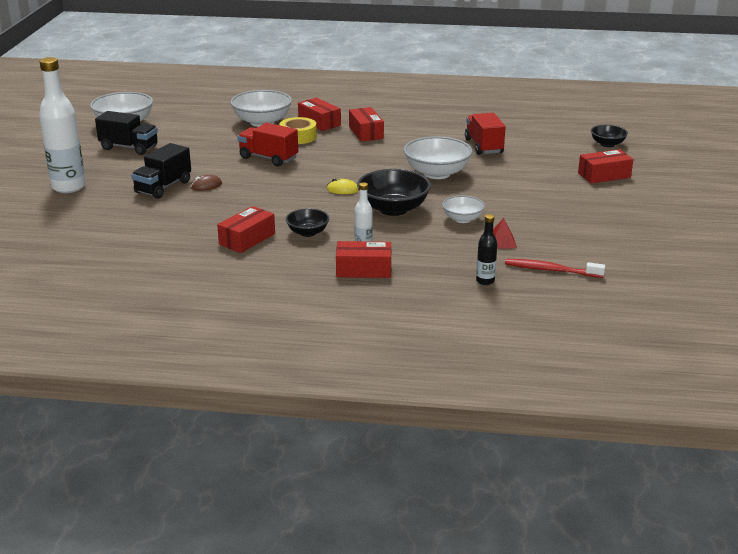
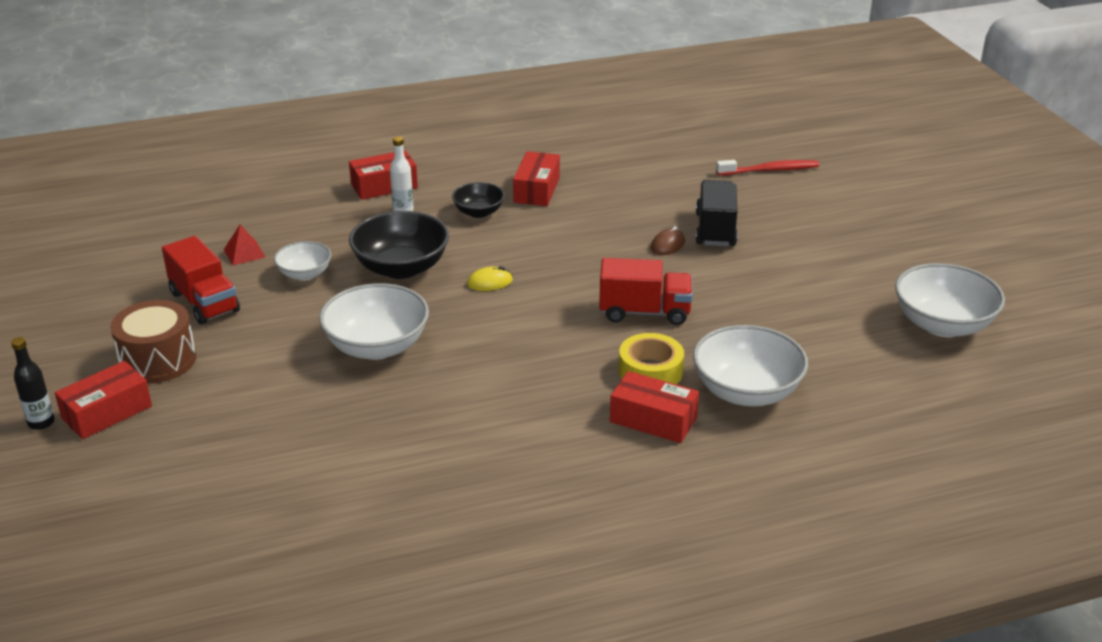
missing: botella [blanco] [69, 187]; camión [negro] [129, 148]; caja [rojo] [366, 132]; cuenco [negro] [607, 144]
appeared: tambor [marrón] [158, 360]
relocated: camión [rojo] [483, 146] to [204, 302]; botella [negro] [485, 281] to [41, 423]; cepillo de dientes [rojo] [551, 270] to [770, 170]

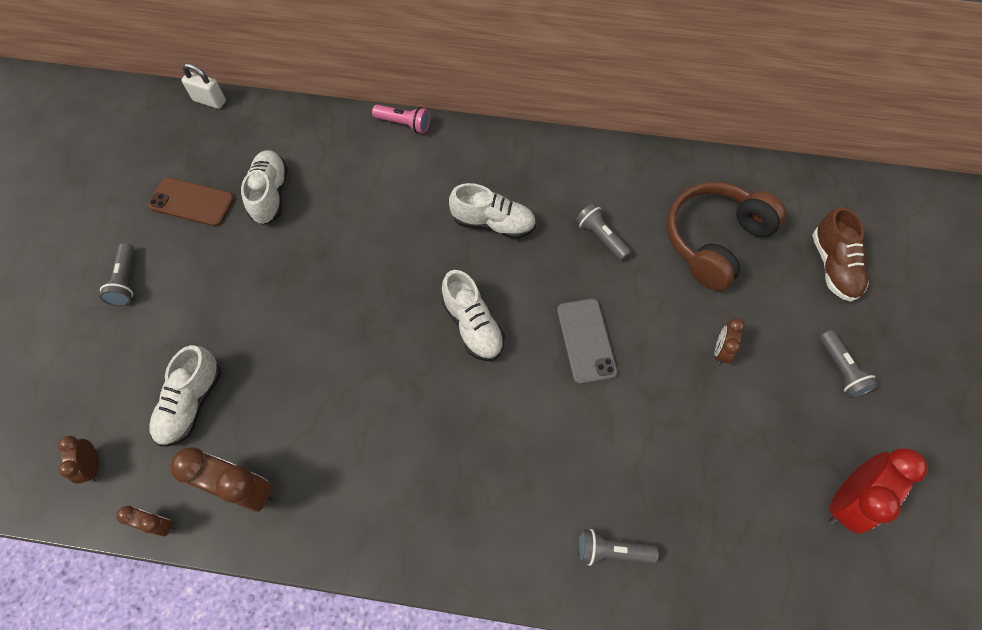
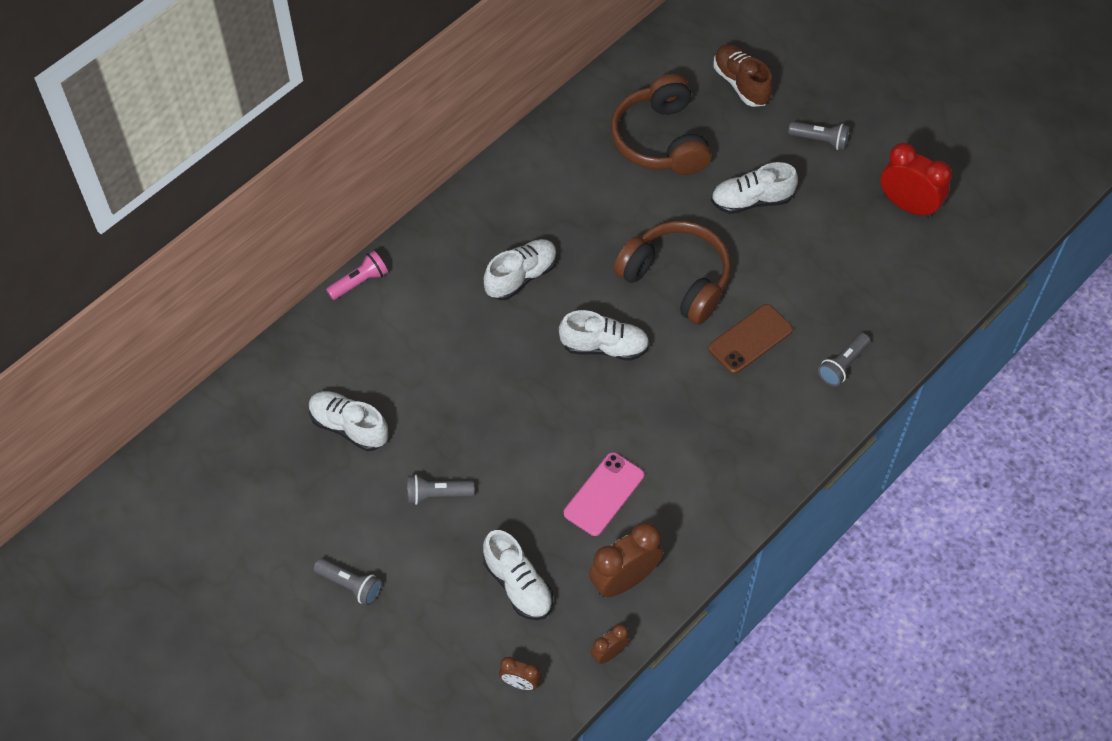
missing: candado [blanco] [210, 101]
appeared: móvil [rosa] [604, 494]
relocated: móvil [marrón] [192, 202] to [750, 339]; lámpara de mano [gris] [601, 237] to [437, 494]
exchanged: móvil [gris] [586, 341] to auriculares [marrón] [677, 279]; despertador [marrón] [720, 351] to zapato [blanco] [751, 200]
spun: zapato [marrón] [833, 266] = [741, 83] 150 degrees counterclockwise; despertador [rojo] [847, 500] = [908, 205] 45 degrees counterclockwise

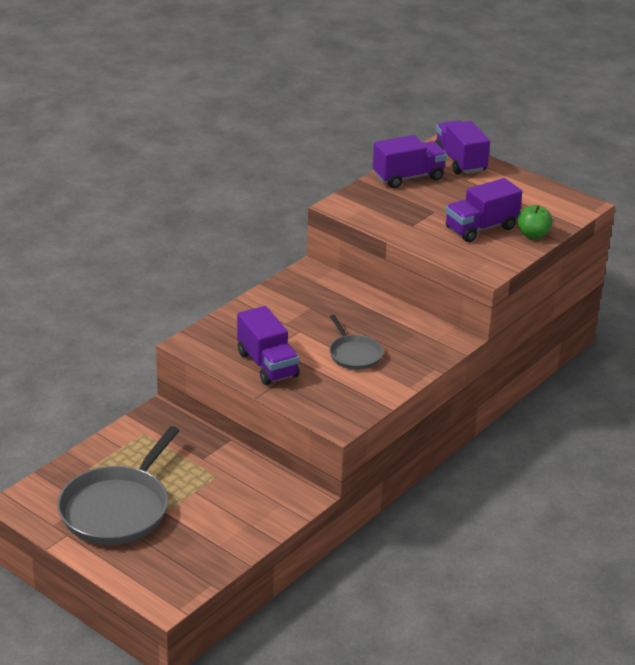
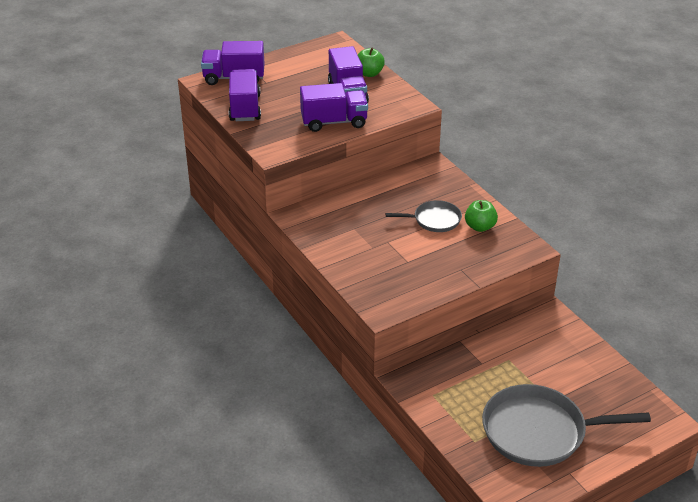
appeared: manzana [verde] [480, 227]
relocated: camión [morado] [267, 365] to [334, 122]
spun: sartén [gris] [117, 508] = [539, 431] 135 degrees clockwise

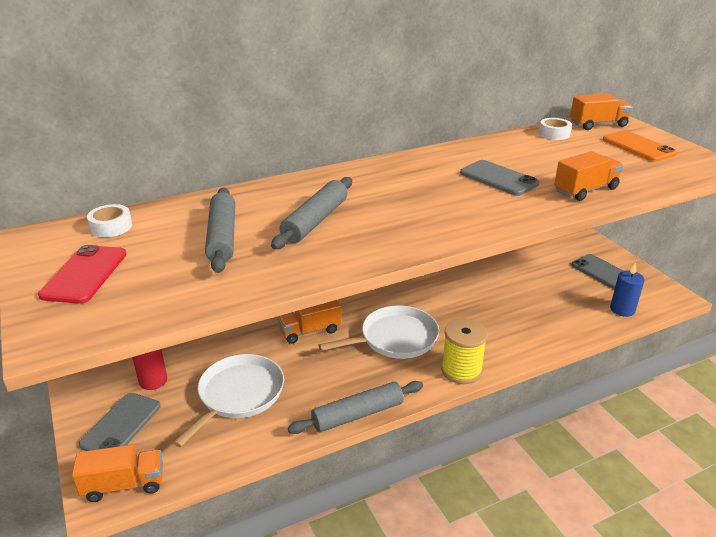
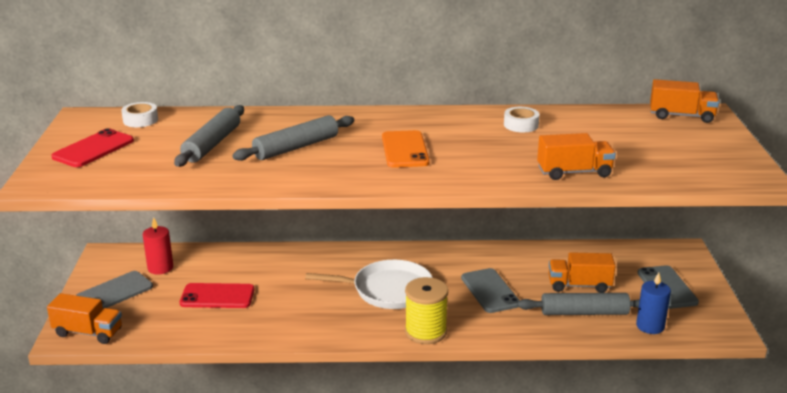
relocated: camión [naranja] [310, 331] to [579, 285]; rodillo [gris] [358, 414] to [584, 313]; móvil [gris] [498, 178] to [490, 291]; cinta adhesiva [blanco] [554, 134] to [521, 125]; móvil [naranja] [638, 147] to [405, 150]
exchanged: sartén [blanco] [238, 395] to móvil [rojo] [217, 296]

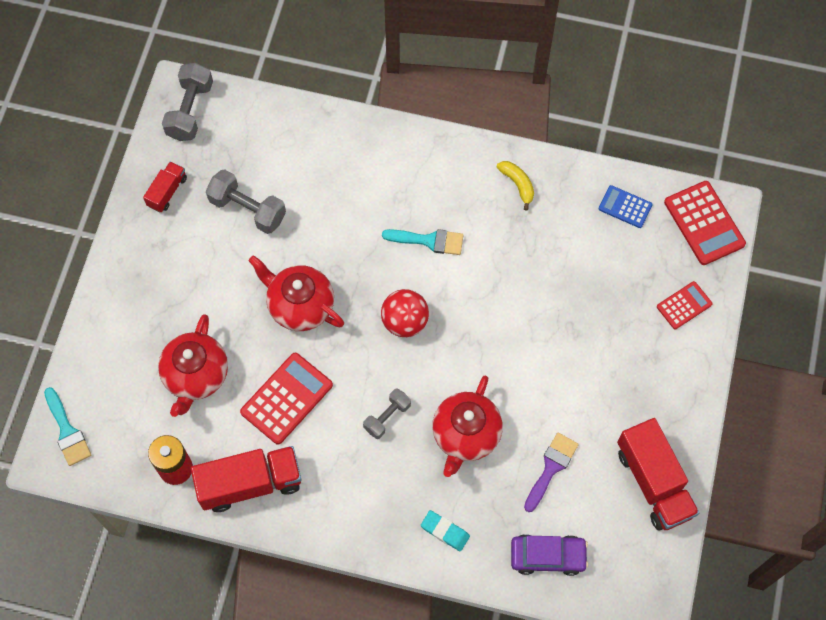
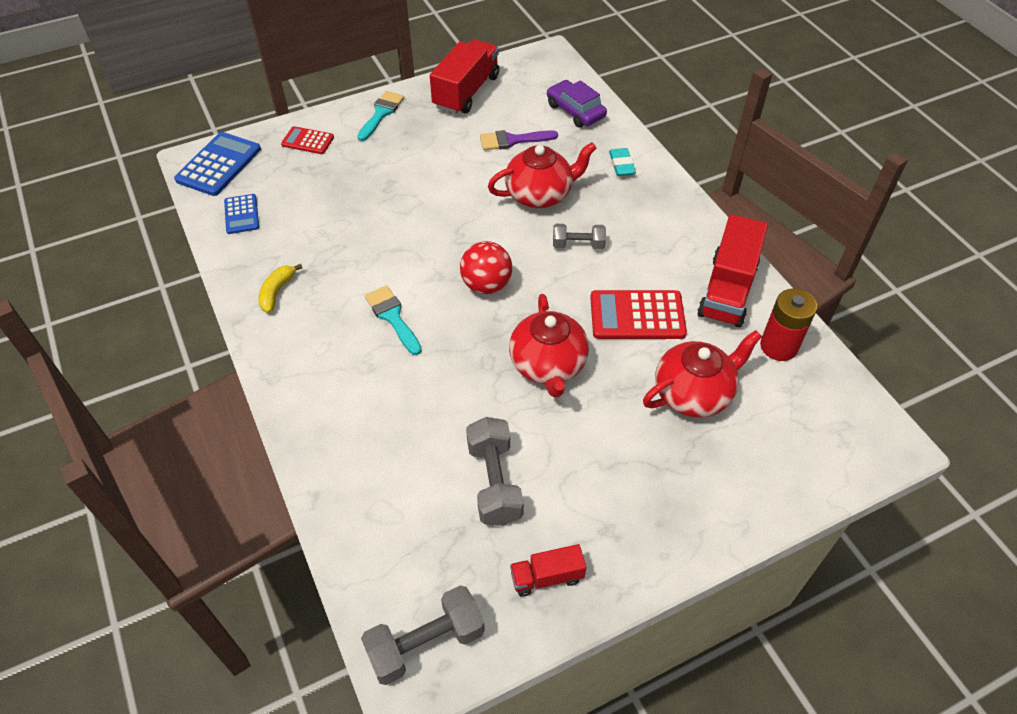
relocated: pincel [turquesa] [67, 431] to [381, 113]
colour: calculadora [rojo] [704, 223] to calculadora [azul] [219, 165]
spun: camión [rojo] [250, 483] = [727, 290] 105 degrees counterclockwise

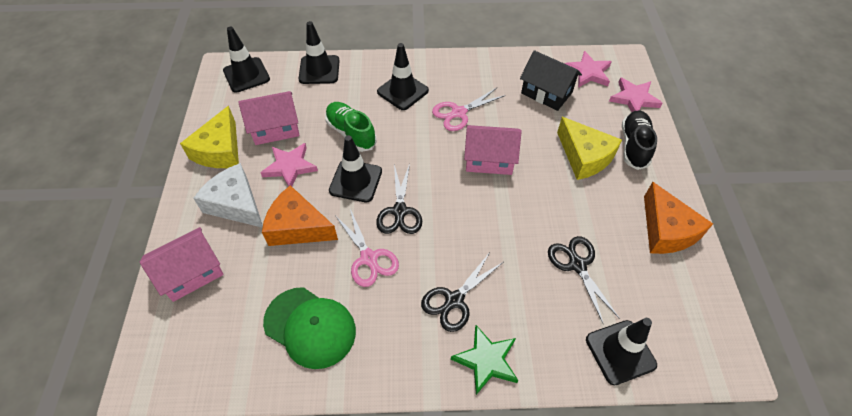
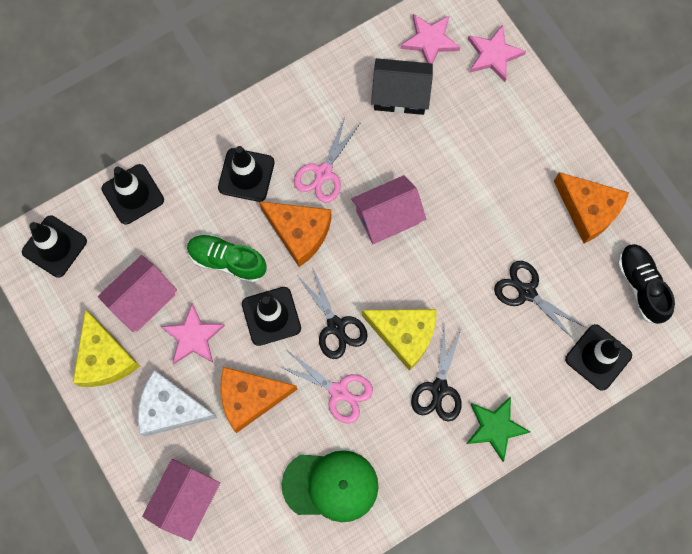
appeared: queso [naranja] [299, 232]
relocated: queso [amarillo] [584, 157] to [404, 334]; zapato [negro] [634, 146] to [641, 286]

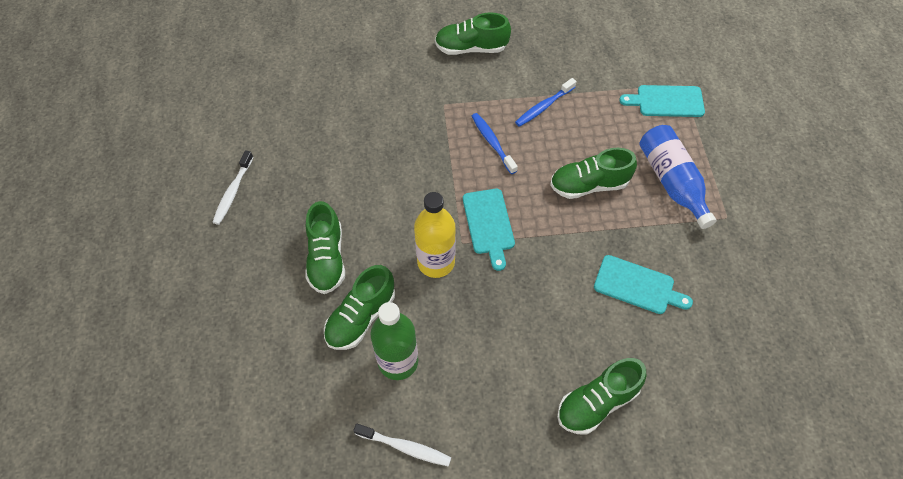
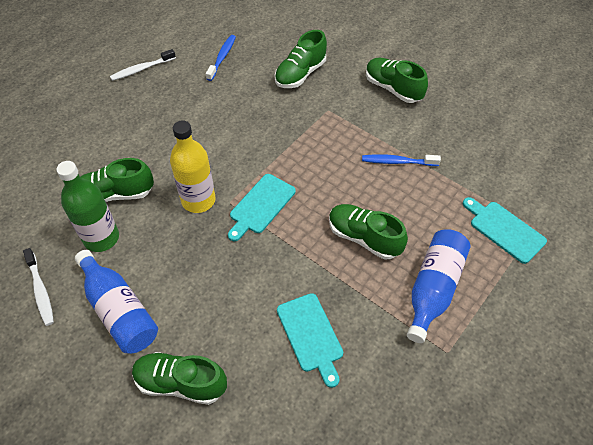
appeared: botella [azul] [119, 310]
relocated: zapato [verde] [327, 258] to [300, 74]; cepillo de dientes [azul] [492, 142] to [222, 57]

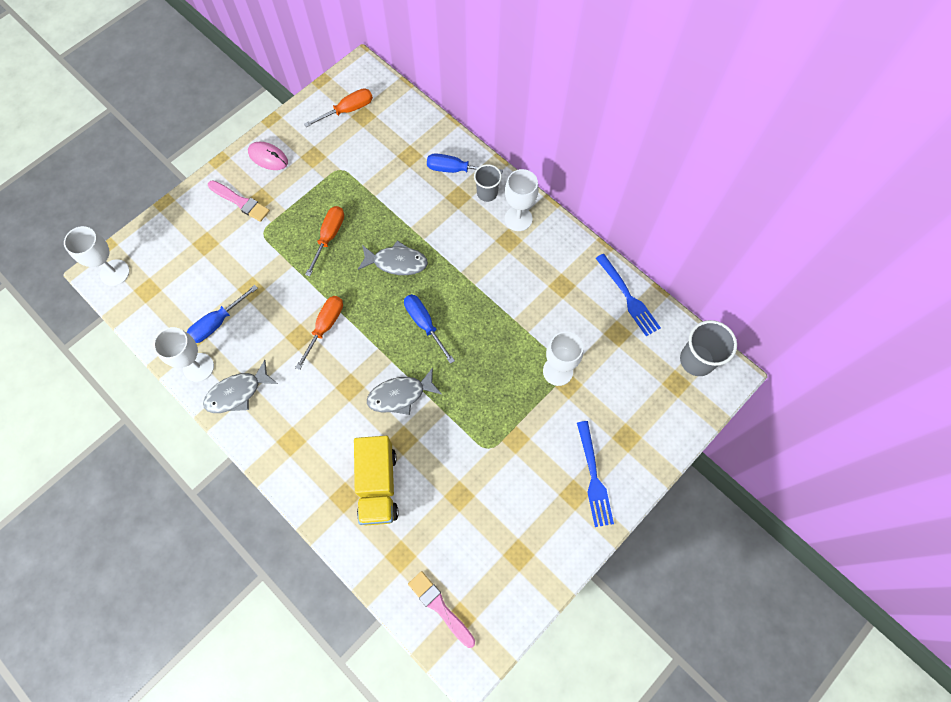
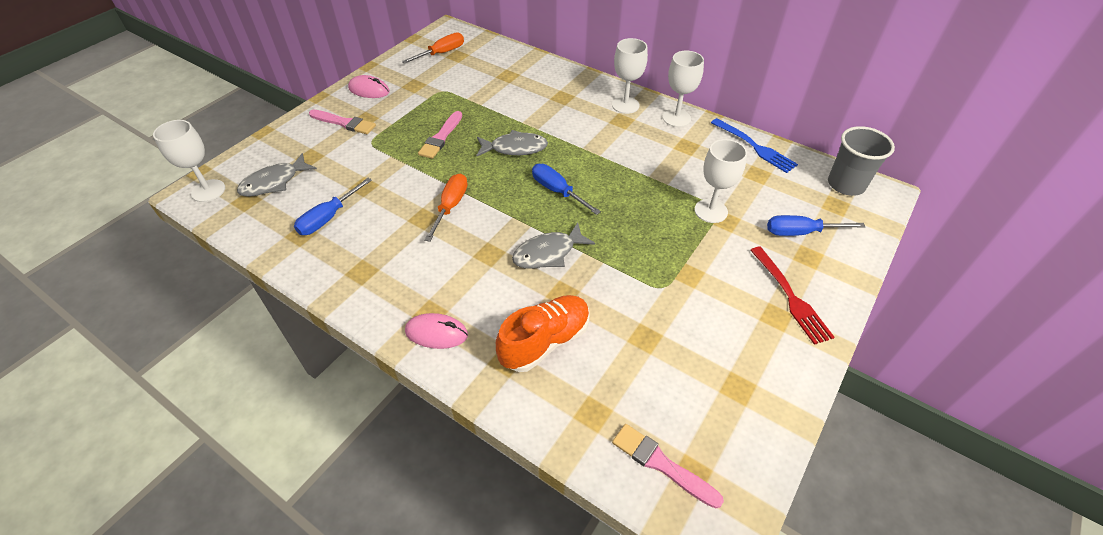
missing: vaso [gris] [487, 193]
appeared: ratón [rosa] [436, 333]
relocated: copa [blanco] [198, 367] to [676, 118]; pez [gris] [237, 393] to [274, 182]; destornillador [azul] [454, 169] to [800, 232]
exchanged: destornillador [naranja] [329, 236] to pincel [rosa] [441, 137]; camión [amarillo] [378, 485] to zapato [naranja] [545, 341]
colour: tenedor [azul] [593, 477] to tenedor [rojo] [790, 297]

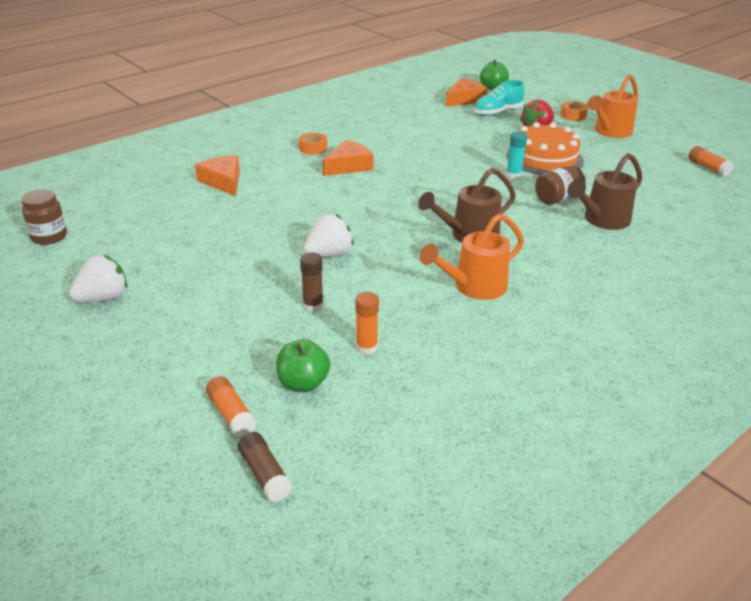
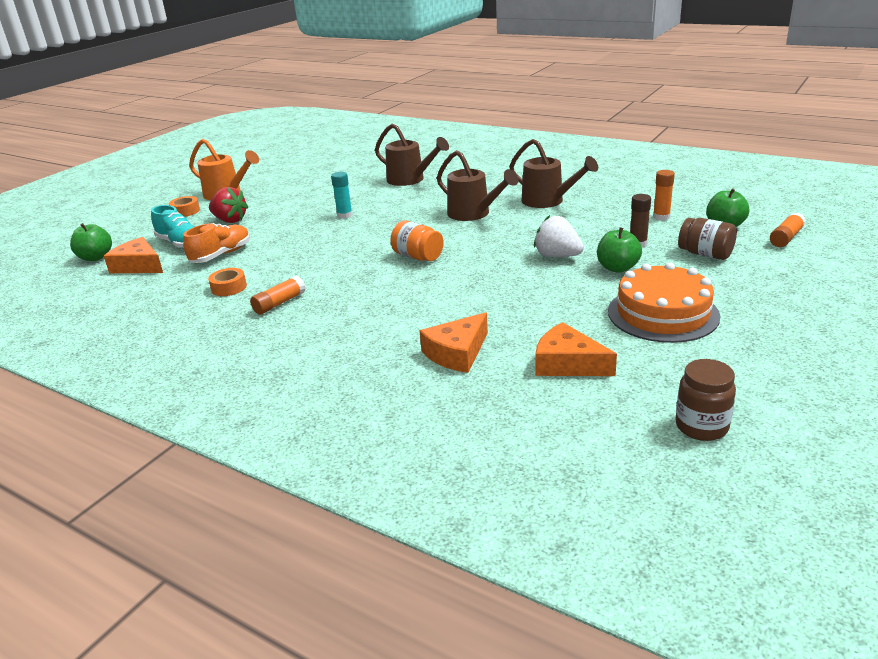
missing: fresa [blanco] [103, 298]; barra de pegamento [marrón] [265, 474]
appeared: zapato [naranja] [221, 255]; tarro [naranja] [418, 257]; manzana [verde] [617, 268]
relocated: cinta adhesiva [naranja] [313, 148] to [229, 287]; queso [naranja] [349, 166] to [567, 363]; tarta [naranja] [544, 158] to [663, 313]; tarro [marrón] [557, 198] to [705, 254]; barra de pegamento [naranja] [708, 168] to [279, 303]
colour: regadera [naranja] [473, 287] to regadera [marrón] [548, 201]

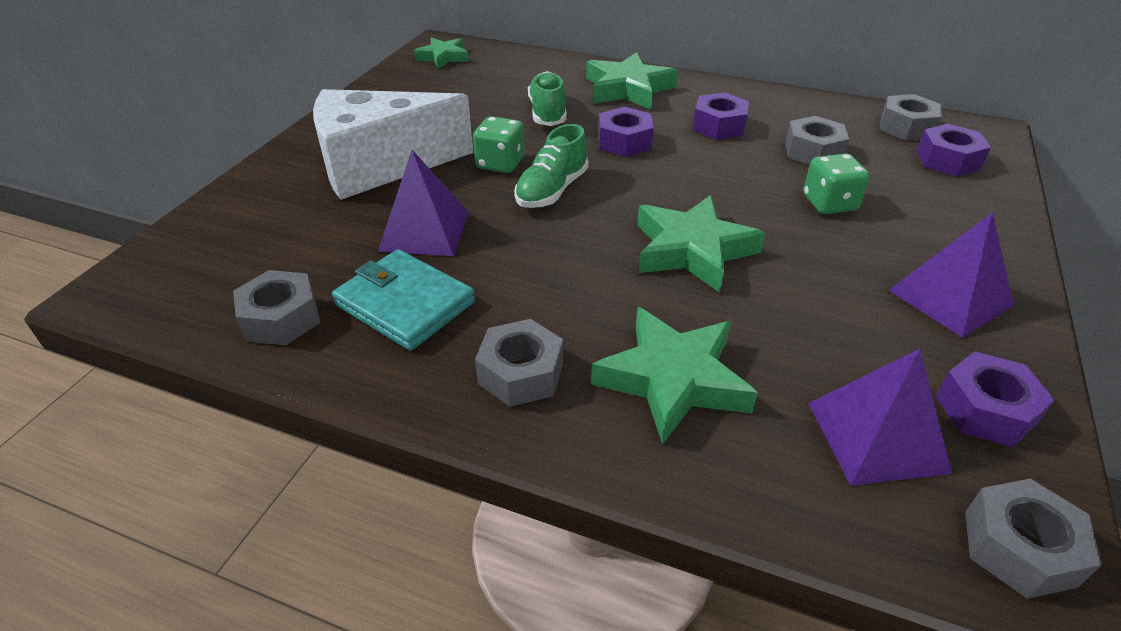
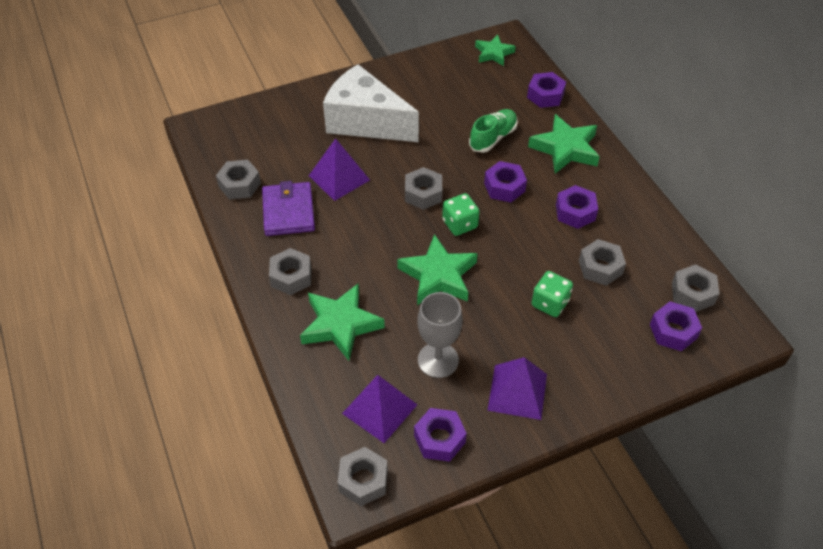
appeared: copa [gris] [438, 360]; tuerca [morado] [545, 95]
relocated: dado [verde] [500, 163] to [460, 224]
exchanged: zapato [verde] [552, 190] to tuerca [gris] [423, 194]
colour: cartera [turquesa] [405, 304] to cartera [morado] [288, 211]

